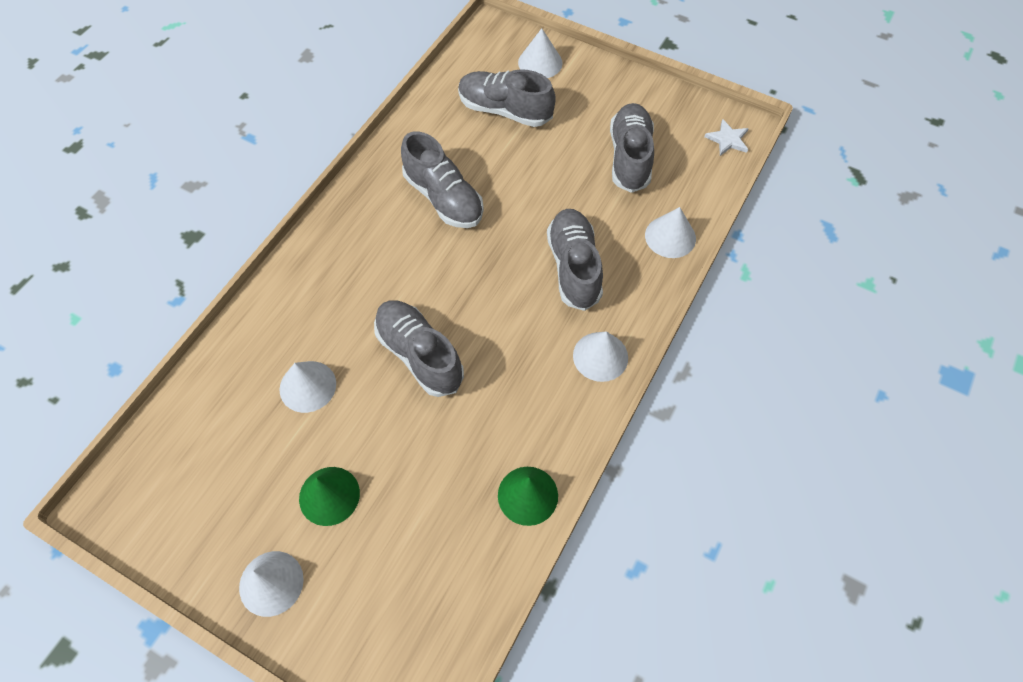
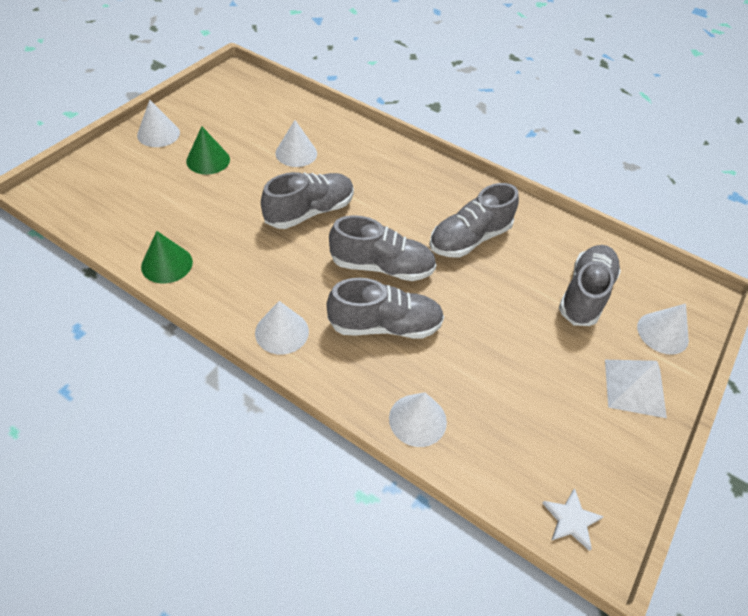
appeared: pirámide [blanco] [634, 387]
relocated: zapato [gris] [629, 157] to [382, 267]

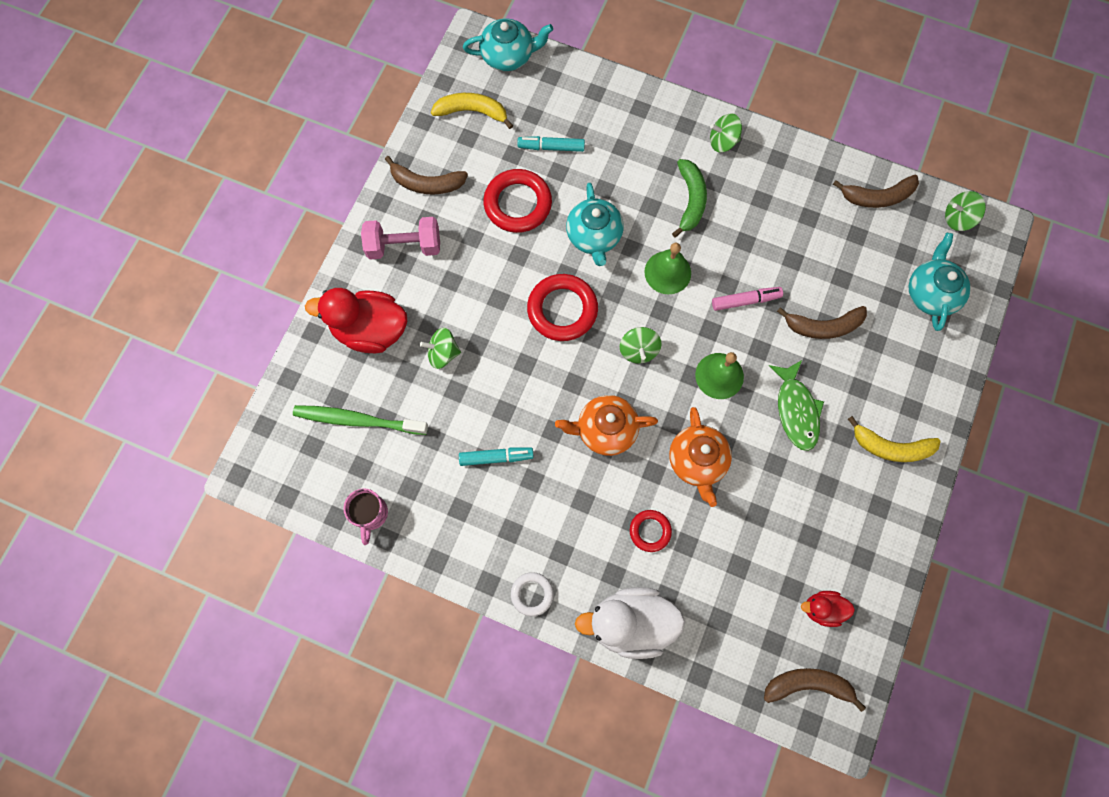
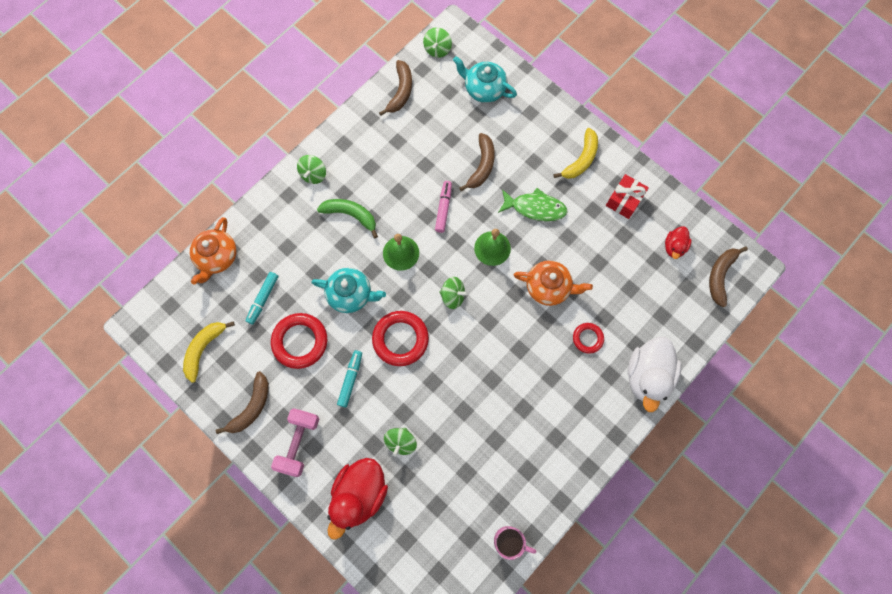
missing: cepillo de dientes [verde] [358, 420]; tetera [turquesa] [508, 56]; anillo [blanco] [532, 594]
appeared: regalo [rojo] [624, 200]
relocated: rotulador [turquesa] [496, 457] to [351, 379]; tetera [naranja] [605, 430] to [217, 257]

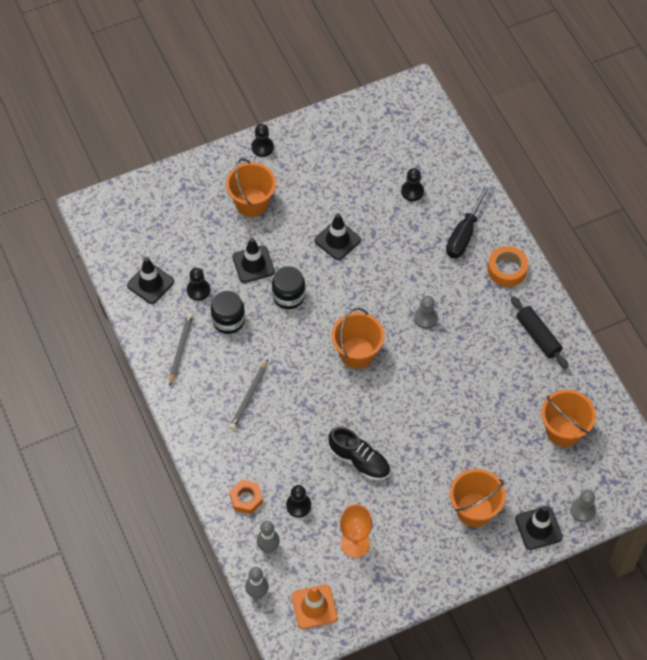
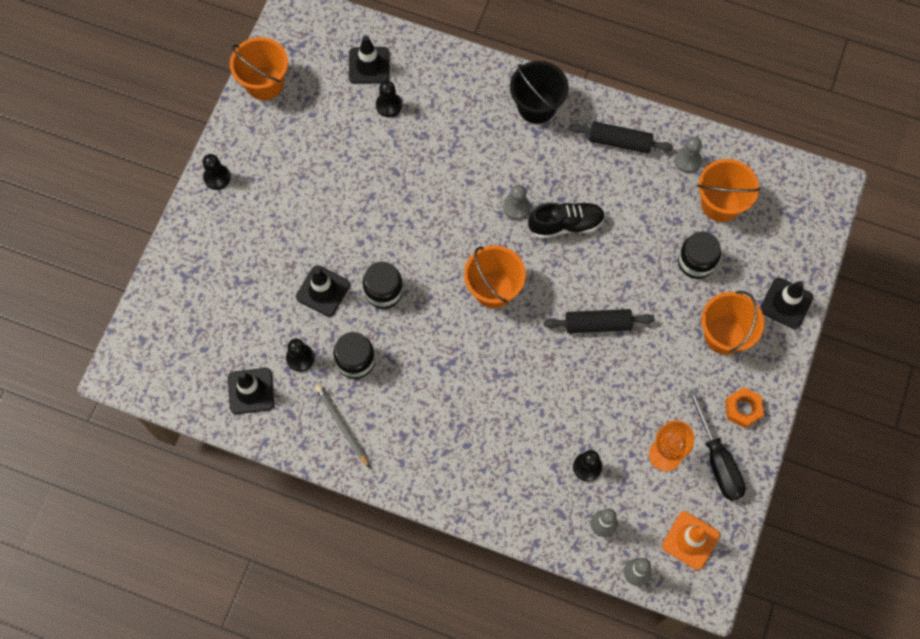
missing: lápiz [gris] [249, 396]
appeared: rodillo [negro] [597, 324]; tarro [negro] [696, 262]
relocated: balde [naranja] [252, 203] to [264, 83]; tuerca [naranja] [246, 499] to [743, 409]; cono de tráfico [negro] [337, 240] to [369, 65]; zapato [negro] [359, 461] to [565, 224]; destornillador [negro] [464, 233] to [717, 460]; peón [gris] [583, 510] to [687, 160]
exchanged: cinta adhesiva [naranja] [507, 270] to balde [negro] [536, 106]

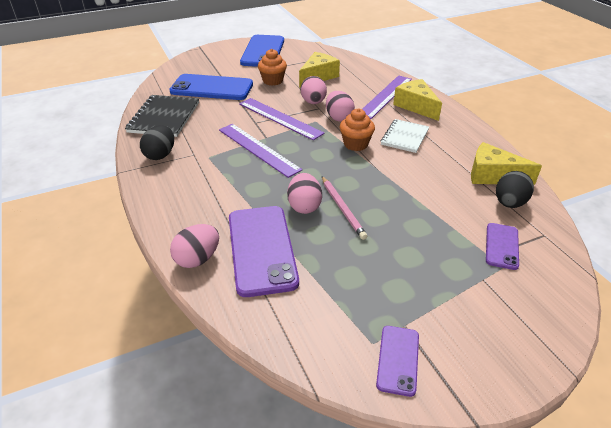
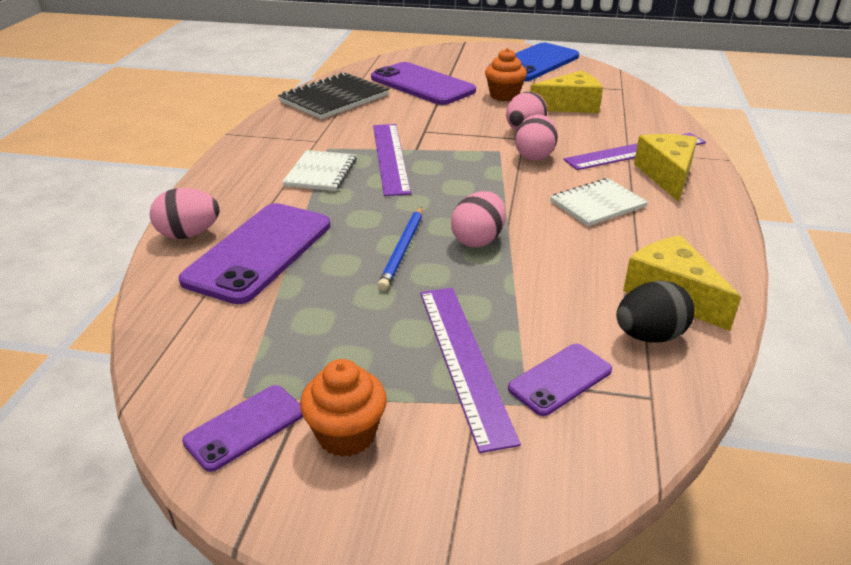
missing: huevo [negro] [160, 155]
appeared: cuaderno [blanco] [321, 172]
relocated: regla [morado] [280, 118] to [464, 360]; huevo [rosa] [304, 206] to [478, 240]; magdalena [naranja] [355, 144] to [346, 434]
colour: móvil [azul] [212, 88] to móvil [morado] [422, 85]; lápiz [rosa] [342, 209] to lápiz [azul] [403, 250]

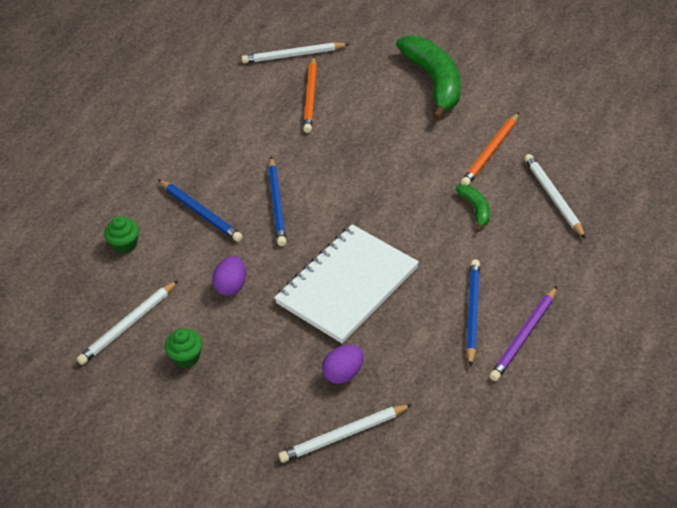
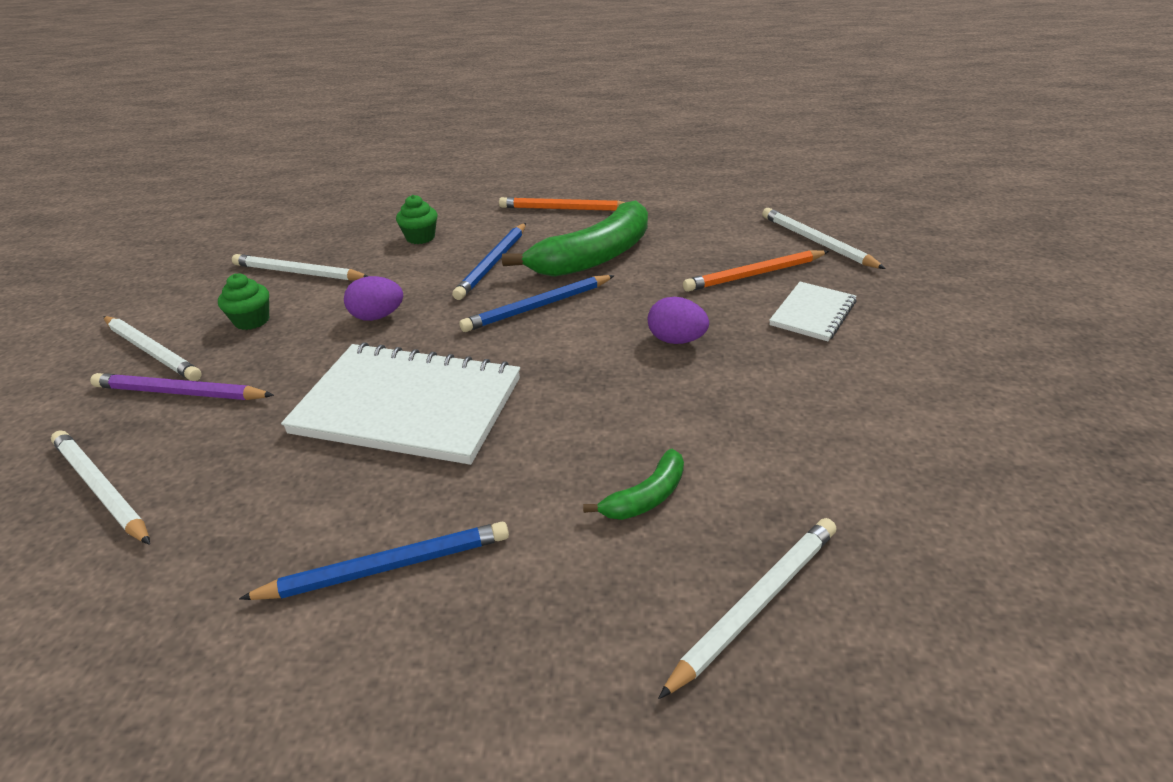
appeared: lápiz [blanco] [152, 351]; cuaderno [blanco] [812, 313]
relocated: huevo [morado] [343, 374] to [676, 340]; plátano [verde] [434, 82] to [594, 257]; lápiz [naranja] [490, 152] to [564, 209]; lápiz [morado] [524, 336] to [180, 393]

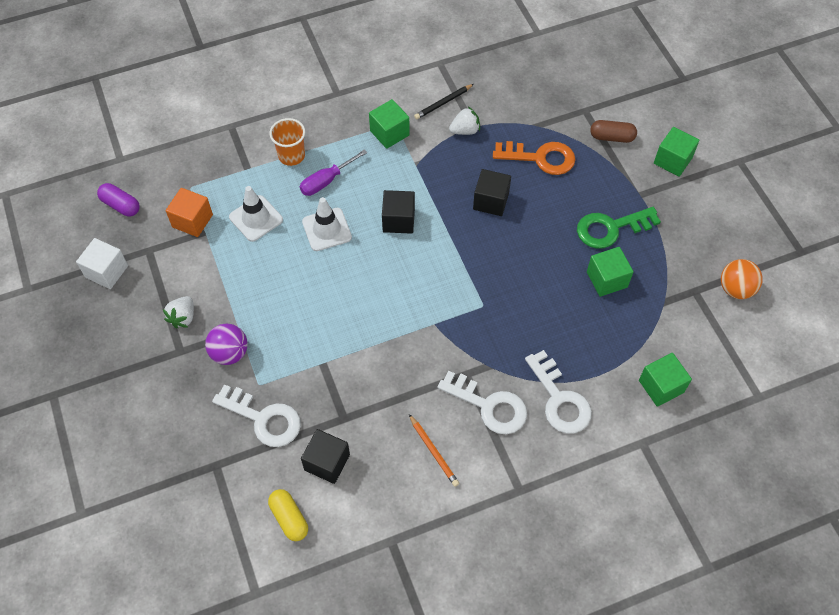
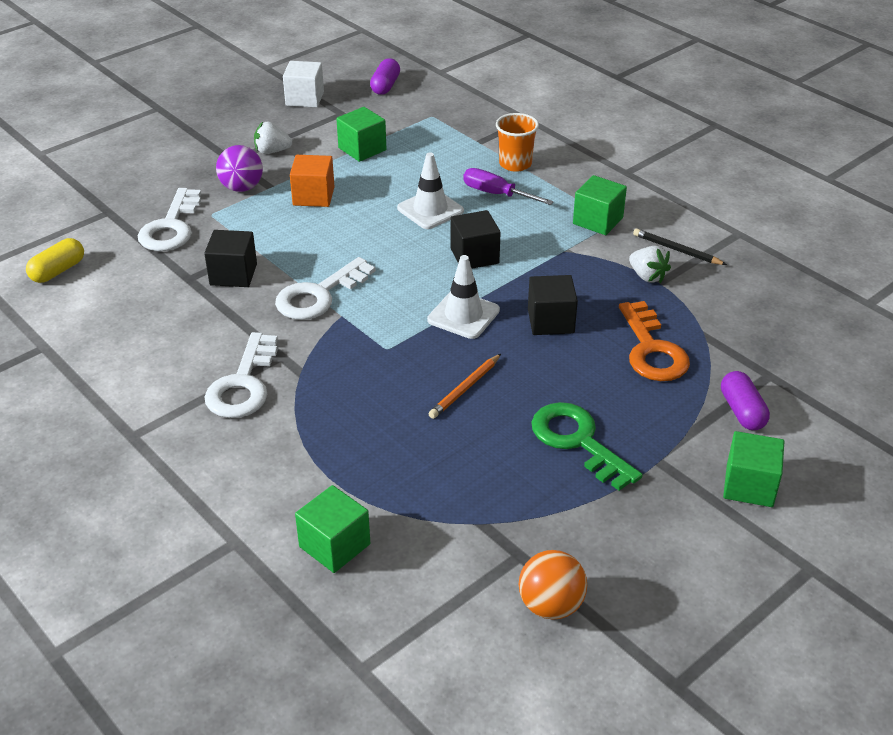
relocated: cubo [naranja] [192, 221] to [313, 196]; cono de tráfico [blanco] [256, 218] to [463, 315]; cubo [negro] [327, 462] to [233, 274]; lápiz [naranja] [433, 452] to [464, 388]; llave [blanco] [559, 399] to [319, 295]; cubo [verde] [607, 279] to [362, 149]
colour: cápsula [marrón] [612, 137] to cápsula [morado] [742, 411]

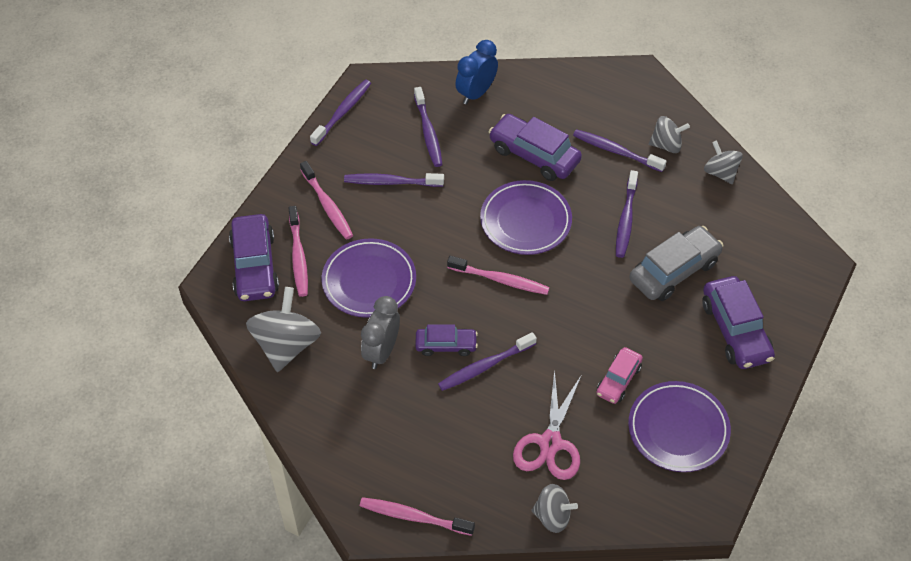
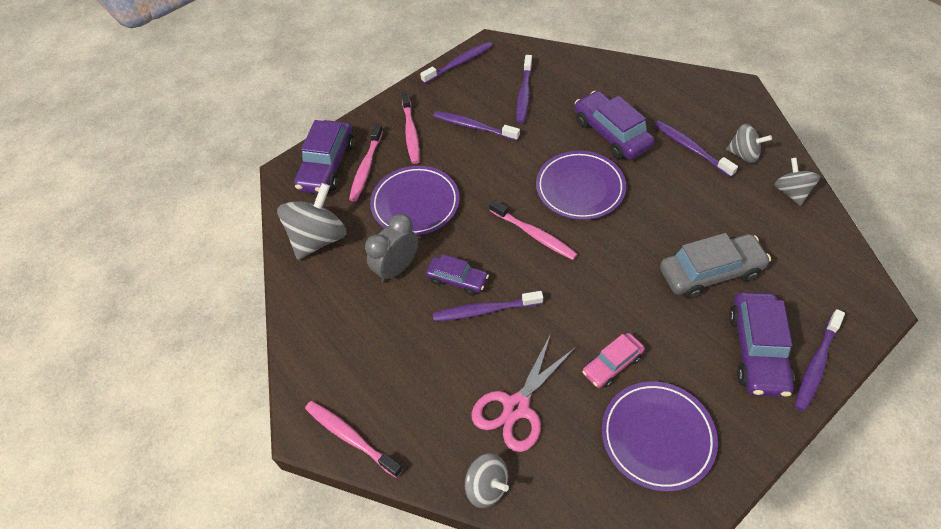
missing: despertador [azul] [476, 93]
relocated: cepillo de dientes [morado] [626, 219] to [816, 364]

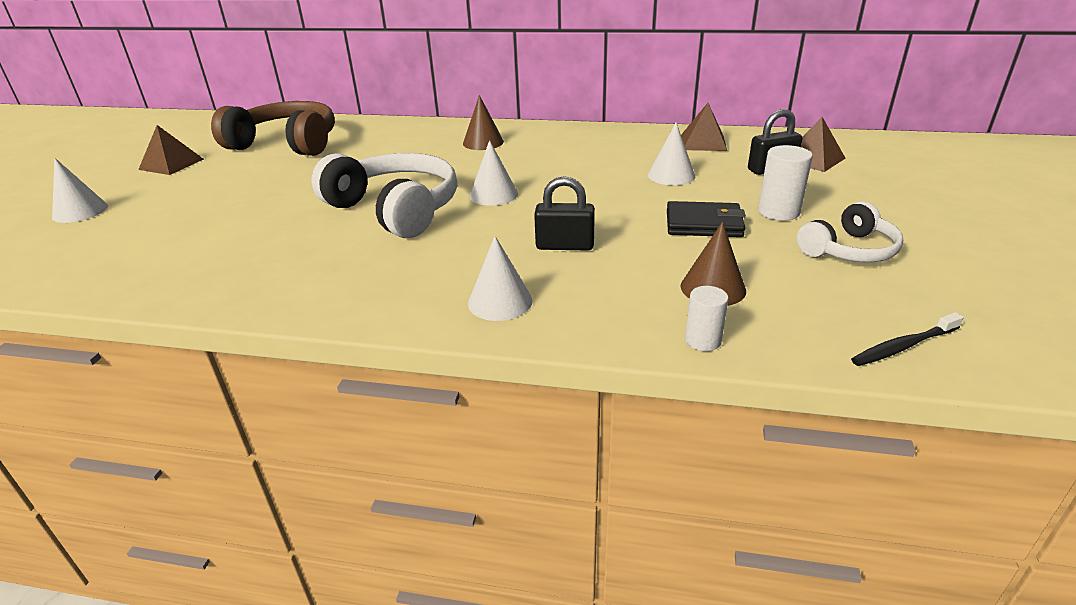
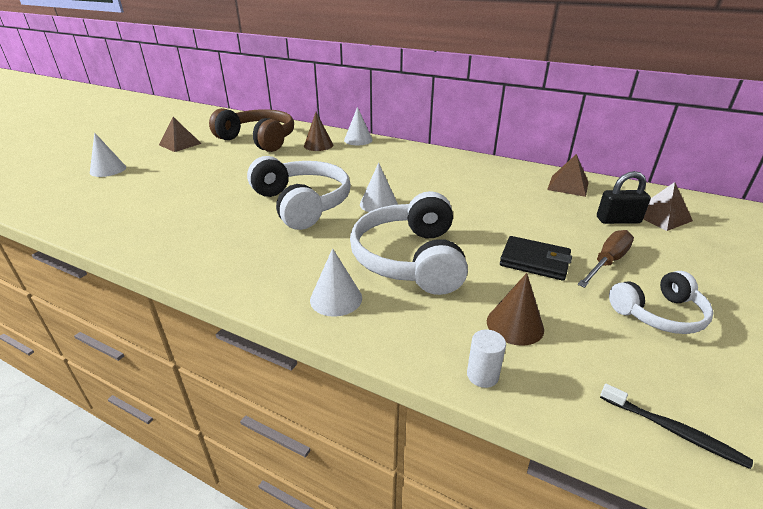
relocated: cono [marrón] [483, 142] to [318, 145]; cono [blanco] [671, 175] to [358, 140]
exchanged: candado [negro] [565, 246] to auriculares [blanco] [410, 259]; cilindro [blanco] [778, 212] to destornillador [marrón] [607, 262]
spun: cepillo de dientes [negro] [903, 346] = [673, 430] 135 degrees counterclockwise

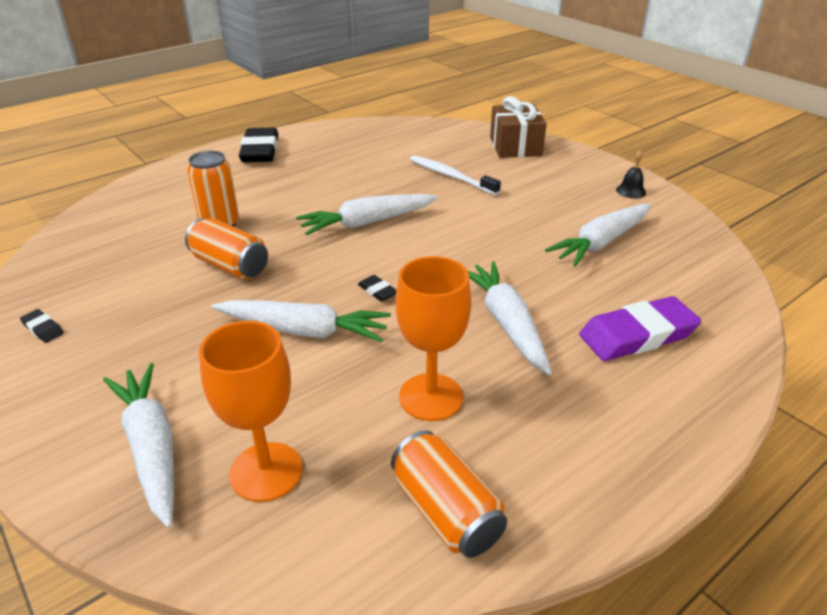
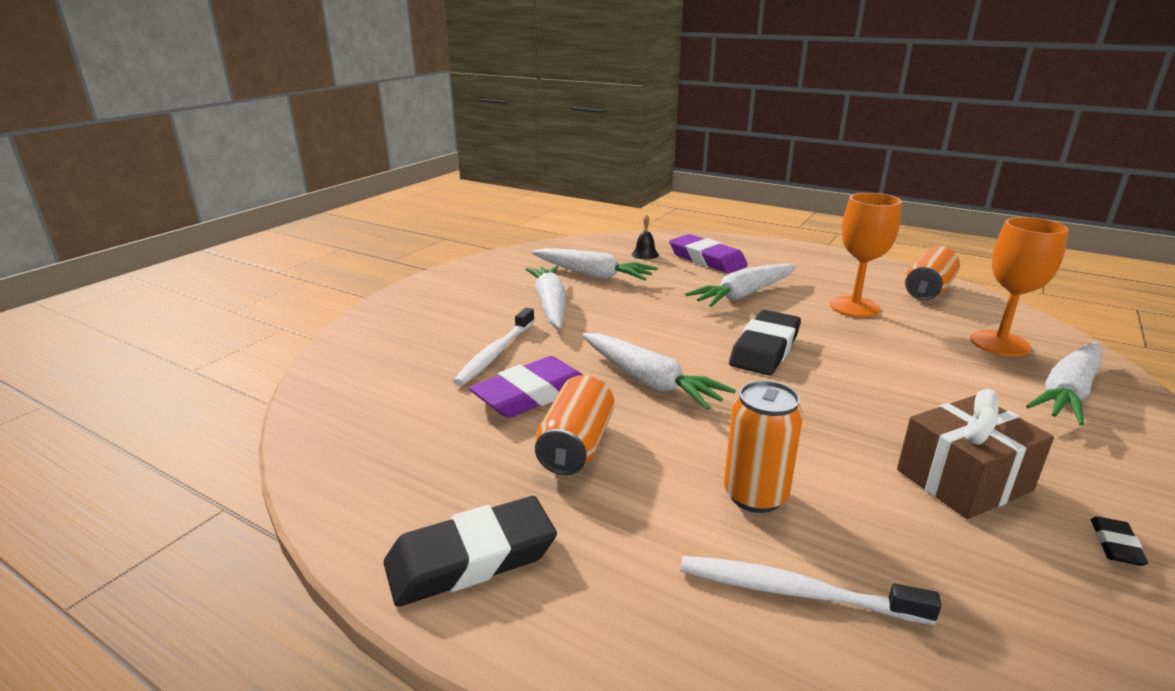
appeared: goma de borrar [morado] [531, 394]; cepillo de dientes [blanco] [794, 592]
relocated: lata [naranja] [230, 266] to [576, 446]; zanahoria [blanco] [304, 330] to [550, 305]; regalo [marrón] [515, 146] to [963, 480]; campana [negro] [631, 191] to [645, 254]
size: goma de borrar [negro] [377, 291] = [765, 349] x2.30

